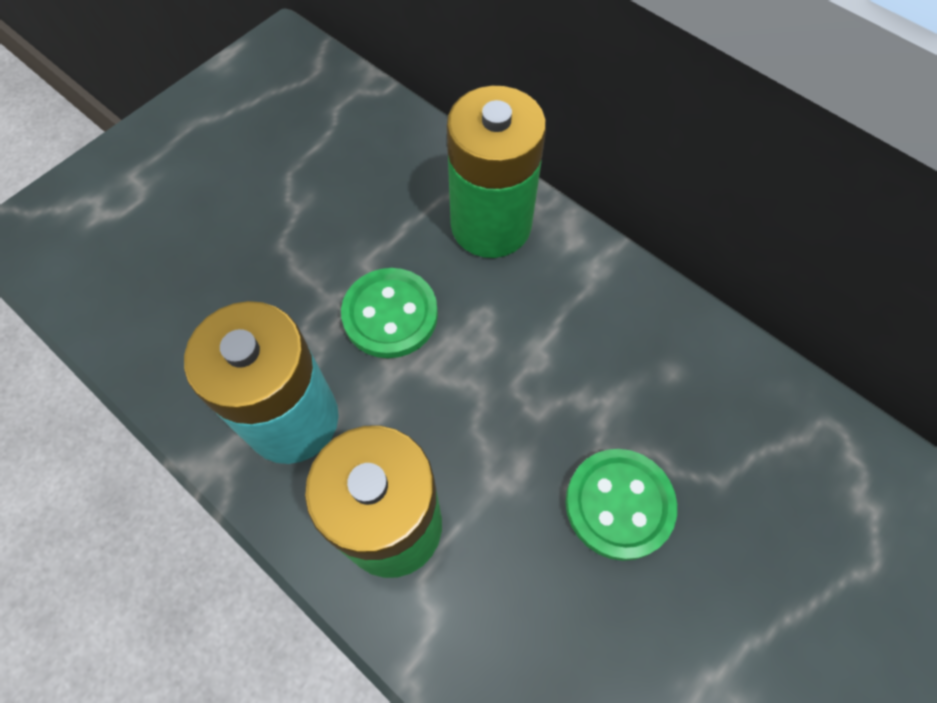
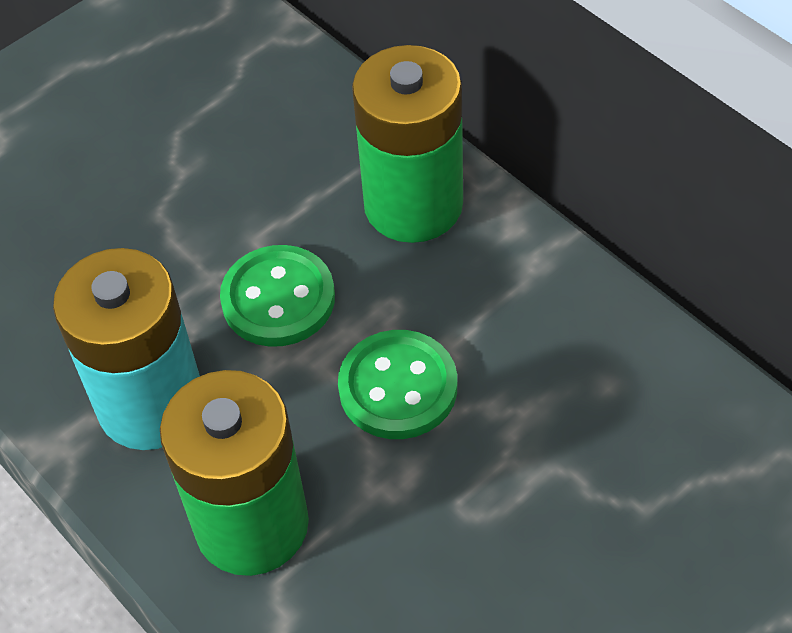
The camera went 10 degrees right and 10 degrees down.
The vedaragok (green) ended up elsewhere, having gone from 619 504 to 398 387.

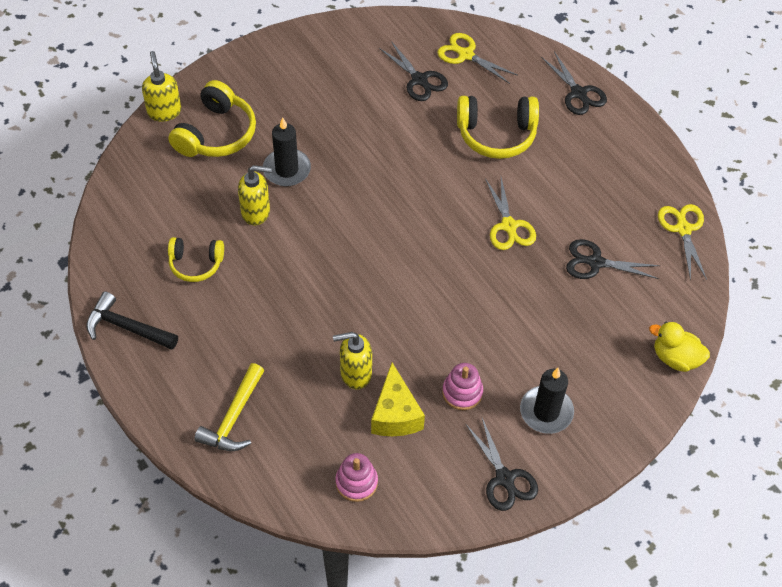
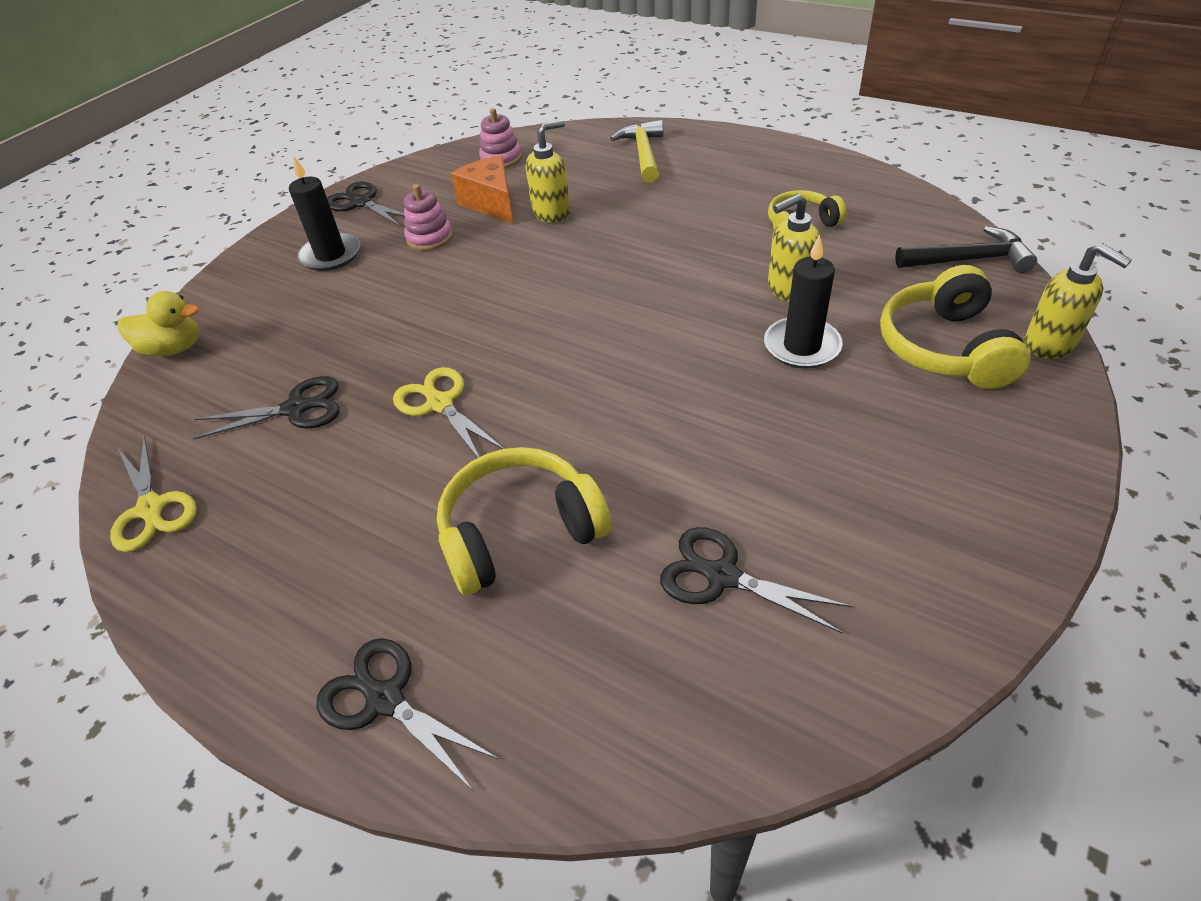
The camera went 160 degrees right and 10 degrees down.
The second view lost the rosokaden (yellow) at 466 55.
The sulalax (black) ended up elsewhere, having gone from 127 327 to 969 260.
What was the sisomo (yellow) at 395 414 turned into the sisomo (orange) at 491 203.

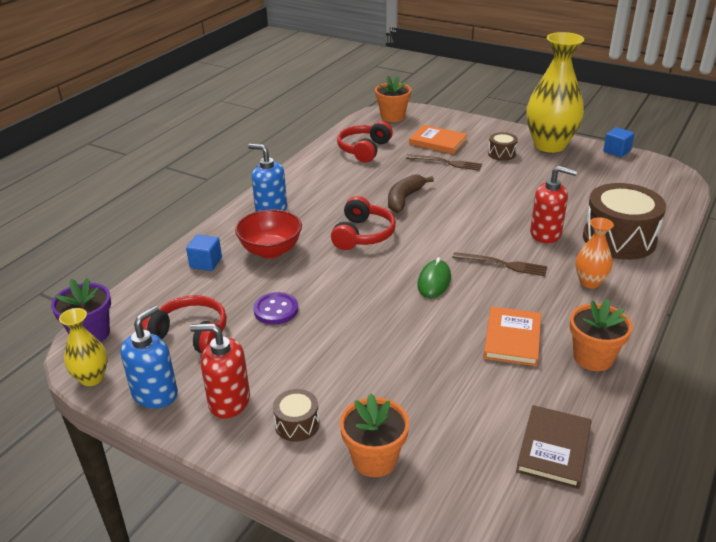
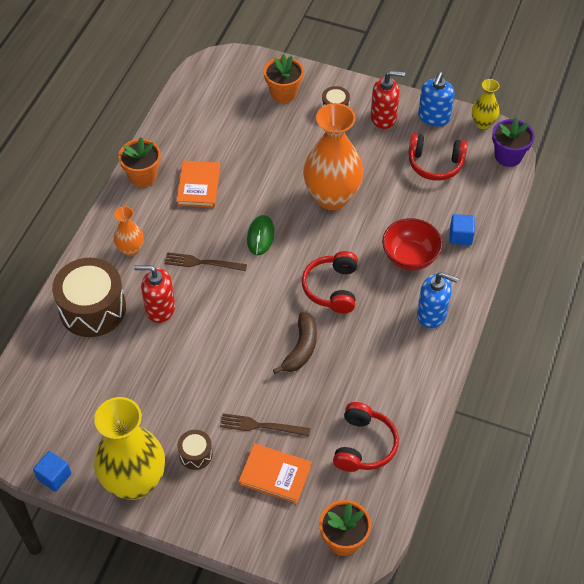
The camera went 170 degrees right and 20 degrees up.
The second view lost the vedaragok (purple) at 276 310.
The second view lost the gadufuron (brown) at 553 449.
The second view gained the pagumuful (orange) at 332 197.

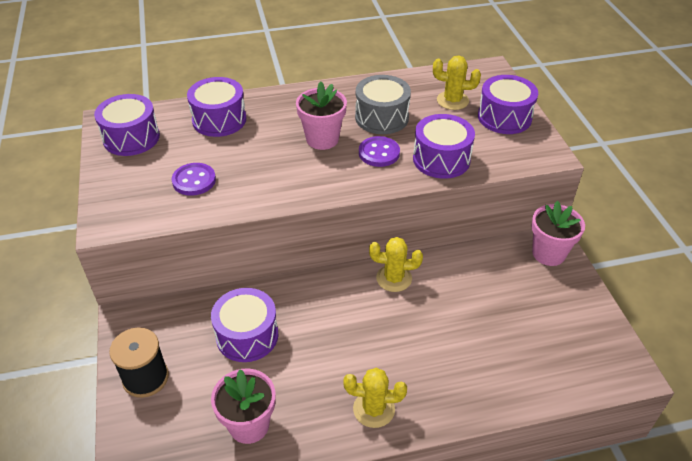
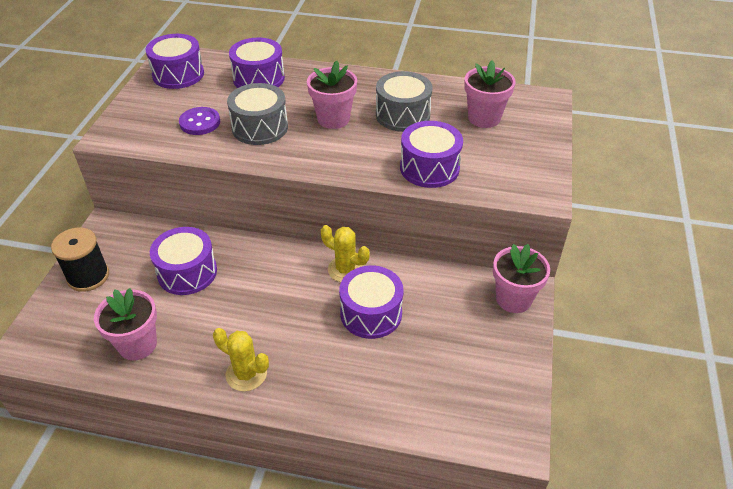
The camera went 25 degrees right and 0 degrees up.
Where the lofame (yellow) stood at 452 100, the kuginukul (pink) came to stand at 484 118.
The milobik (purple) ended up elsewhere, having gone from 504 117 to 371 313.
The second view lost the vedaragok (purple) at 379 153.
The second view gained the milobik (grey) at 260 127.

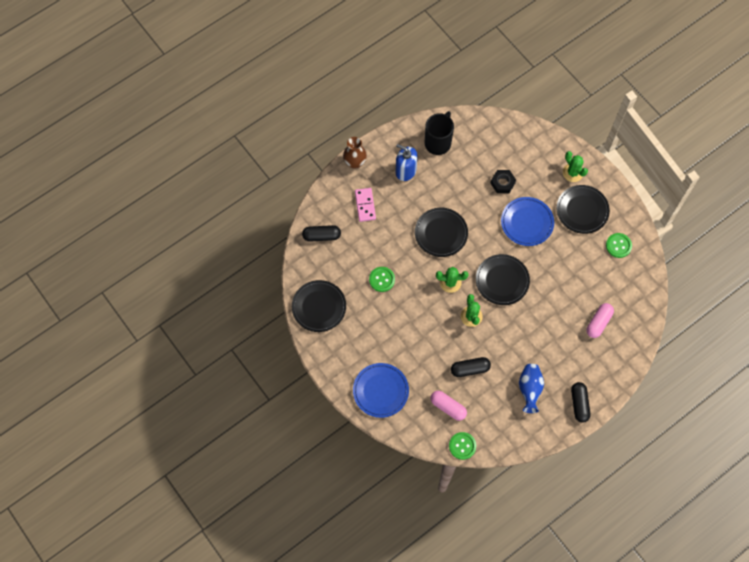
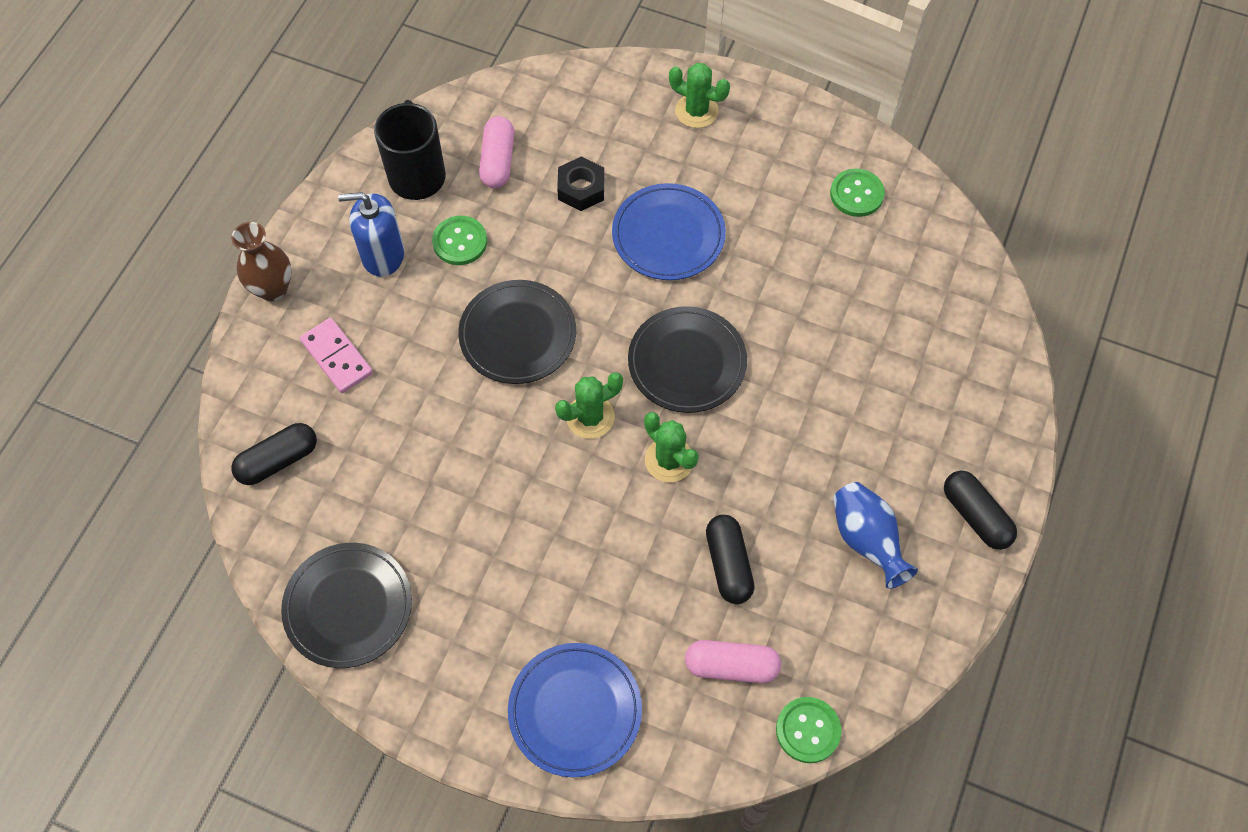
The camera went 30 degrees left and 5 degrees down.
The second view lost the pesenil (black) at 582 210.
The vedaragok (green) ended up elsewhere, having gone from 382 279 to 460 242.
The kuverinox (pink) ended up elsewhere, having gone from 598 323 to 498 161.
The kuverinox (black) at 470 369 ended up facing another way, 60 degrees counterclockwise from before.

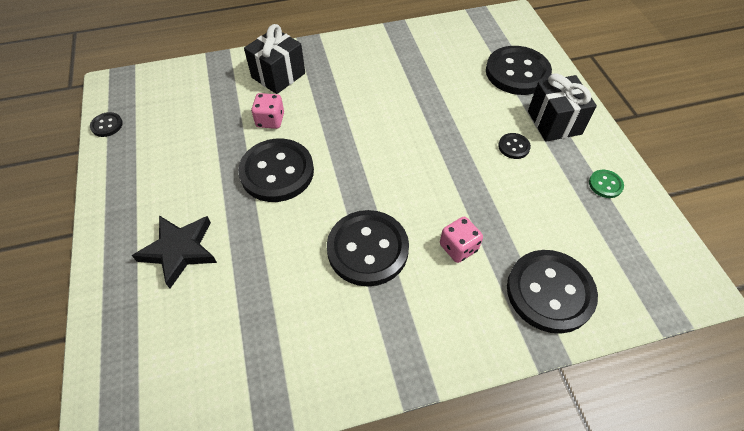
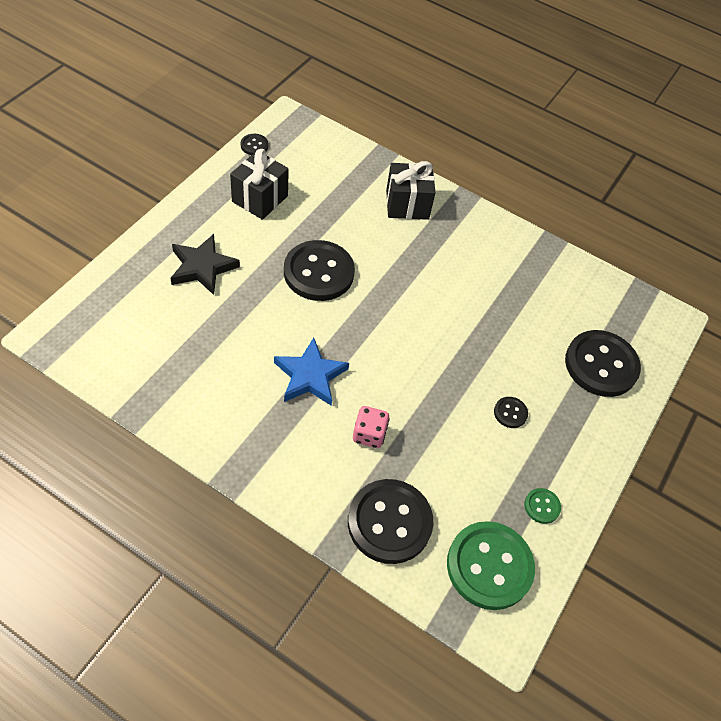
The camera went 40 degrees right and 0 degrees up.
The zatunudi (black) ended up elsewhere, having gone from 554 122 to 260 199.
The second view lost the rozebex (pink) at 270 120.
Where the vedaragok (black) stood at 367 249, the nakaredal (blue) came to stand at 310 376.
The second view gained the vedaragok (green) at 489 566.

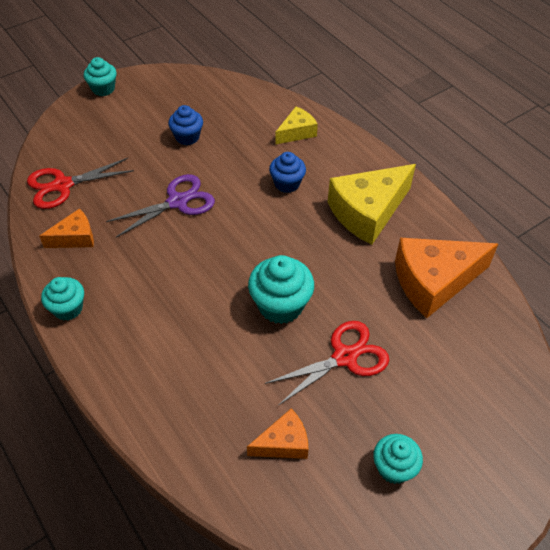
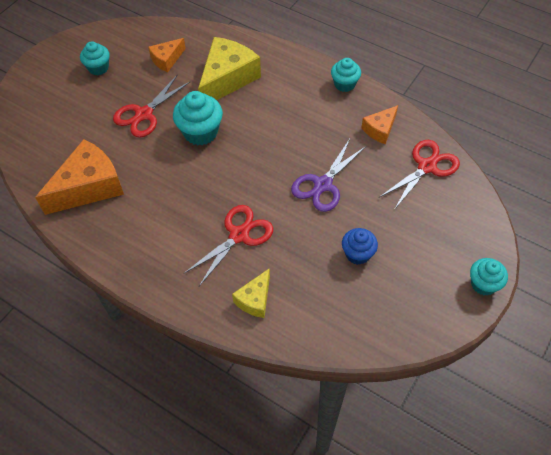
The camera went 160 degrees right and 5 degrees up.
Where the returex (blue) stood at 287 183, the rosokaden (red) came to stand at 239 235.
The sisomo (yellow) ended up elsewhere, having gone from 367 212 to 227 79.

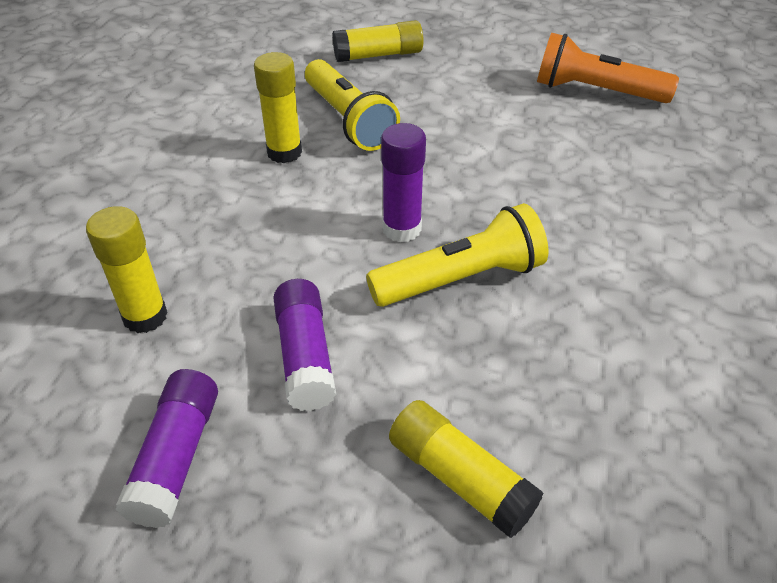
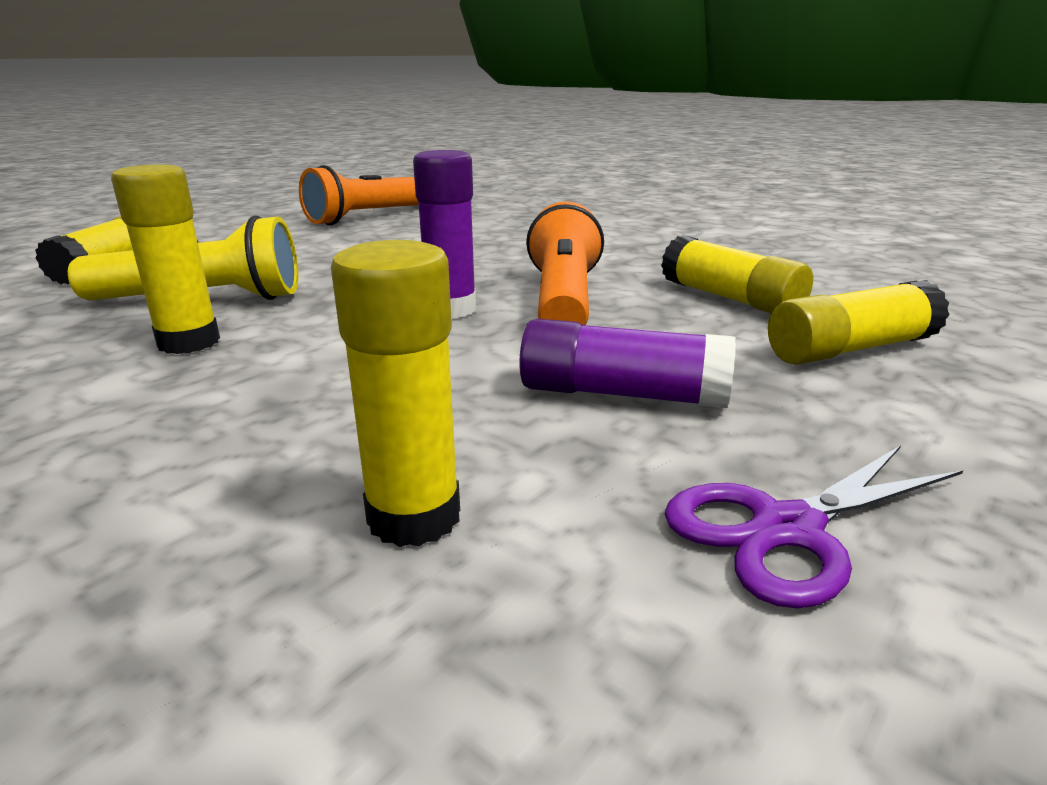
The camera went 65 degrees left and 20 degrees down.
What was the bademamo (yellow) at 460 279 turned into the bademamo (orange) at 563 300.
Where the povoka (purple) stood at 176 457, the rosokaden (purple) came to stand at 786 529.
The second view gained the povoka (yellow) at 730 299.

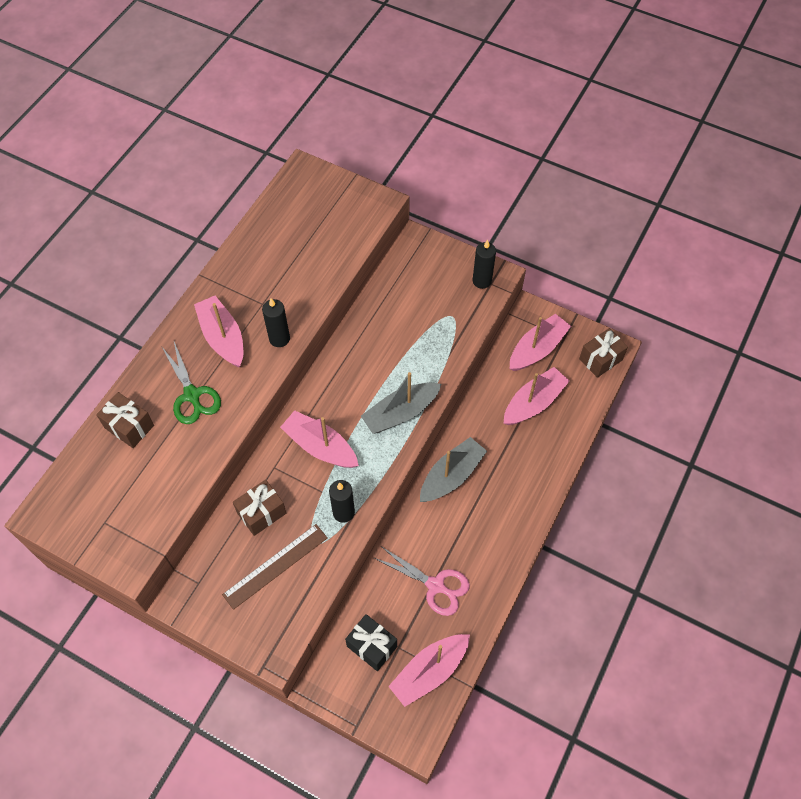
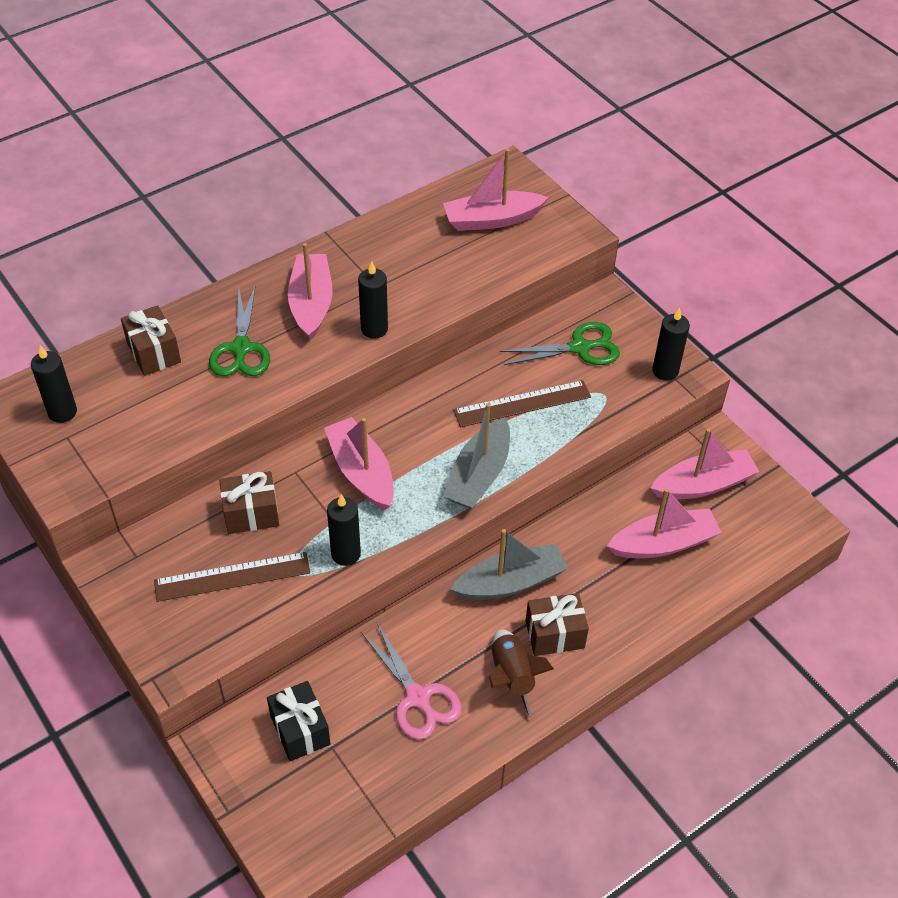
The camera went 25 degrees right and 10 degrees down.
The zatunudi (brown) ended up elsewhere, having gone from 600 359 to 554 634.
The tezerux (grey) at 401 413 ended up facing another way, 60 degrees counterclockwise from before.
The tezerux (pink) ended up elsewhere, having gone from 429 671 to 492 220.
The second view gained the rosokaden (green) at 580 347.
The second view gained the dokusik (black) at 62 412.
The second view gained the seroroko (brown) at 522 404.
The second view gained the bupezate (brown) at 512 677.

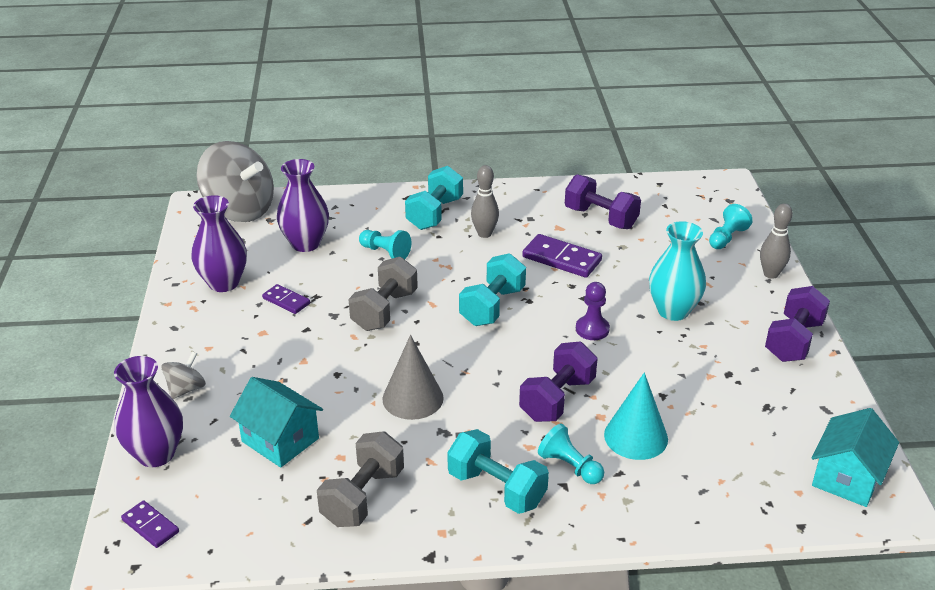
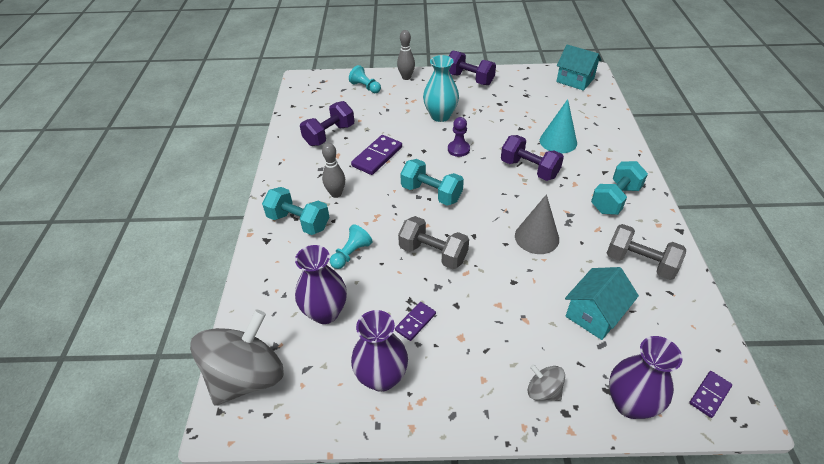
The camera went 85 degrees left and 10 degrees up.
The second view lost the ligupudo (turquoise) at 570 466.

